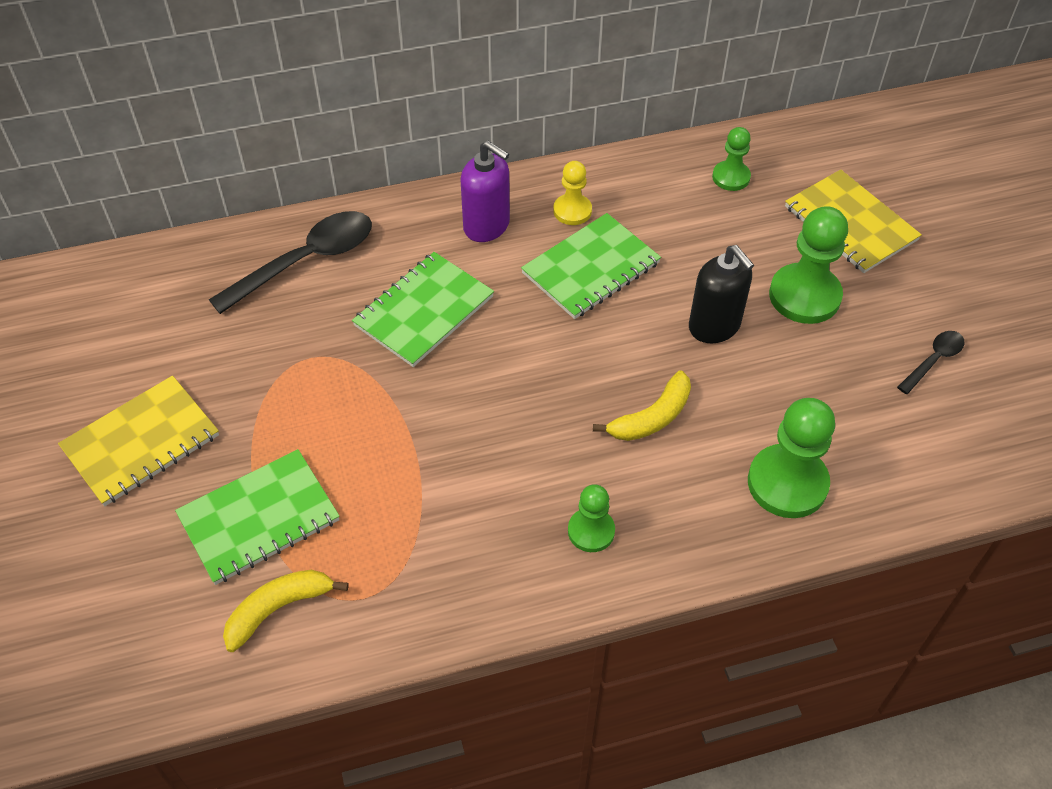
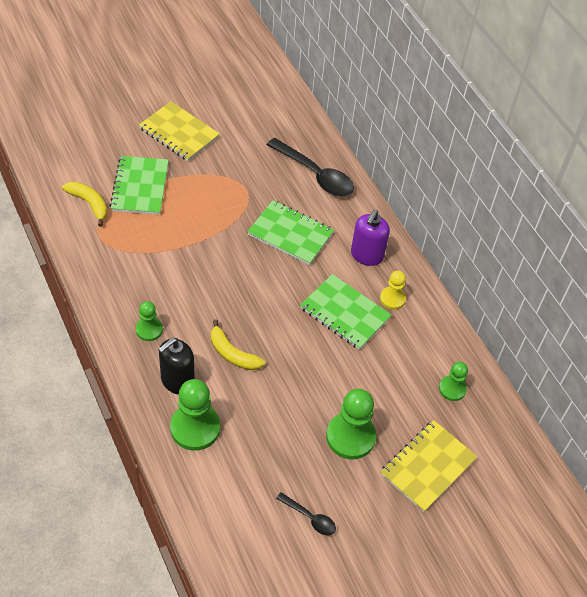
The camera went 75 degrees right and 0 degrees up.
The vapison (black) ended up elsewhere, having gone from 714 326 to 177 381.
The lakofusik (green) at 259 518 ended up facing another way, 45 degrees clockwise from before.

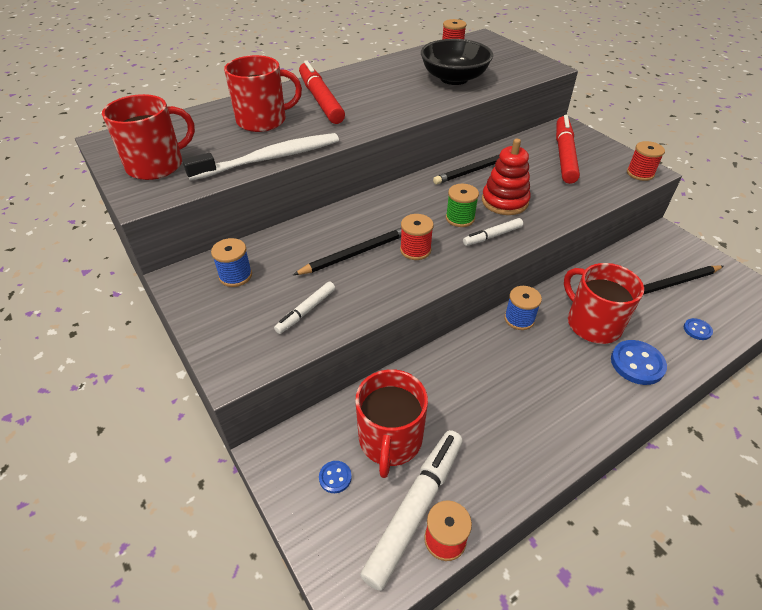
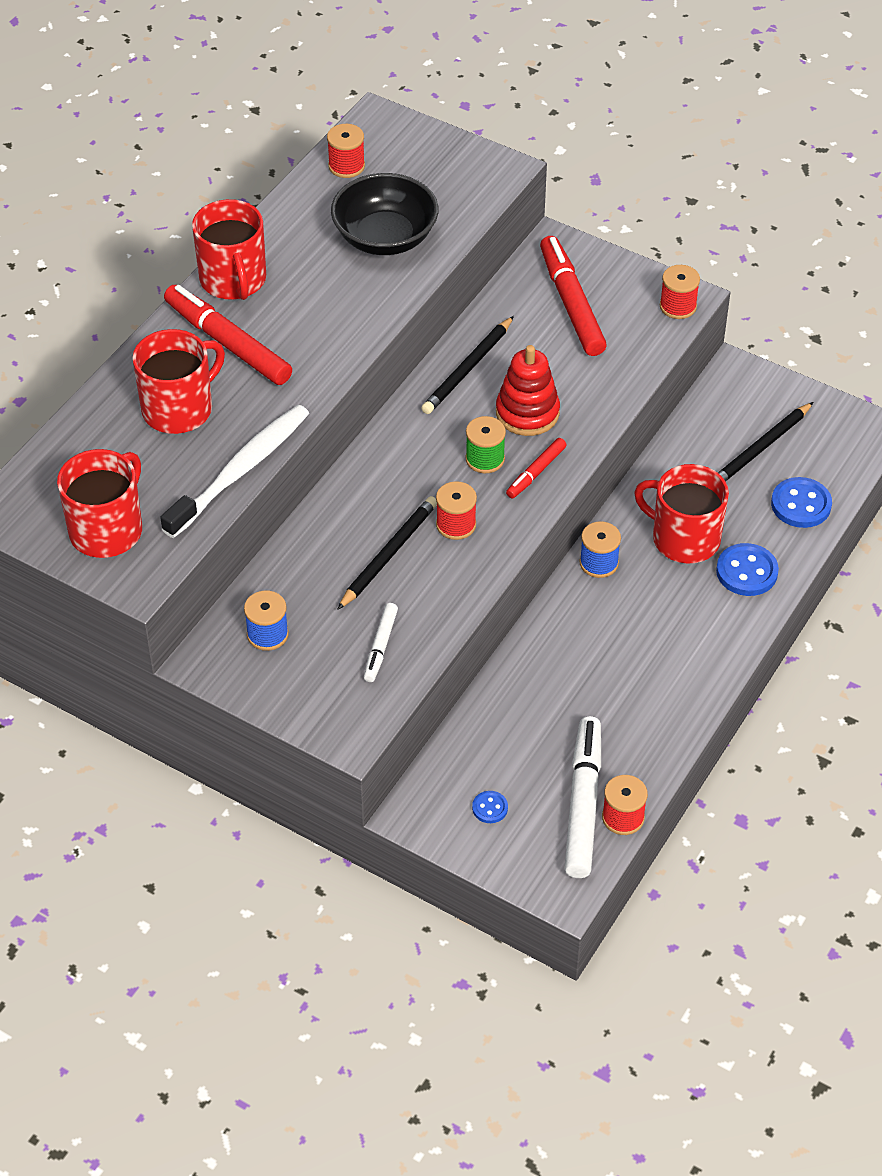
The camera went 25 degrees left and 5 degrees up.
What was the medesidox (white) at 492 236 turned into the medesidox (red) at 536 472.
The size of the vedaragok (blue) at 697 330 changed by a factor of 1.86.
The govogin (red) ended up elsewhere, having gone from 390 440 to 233 280.

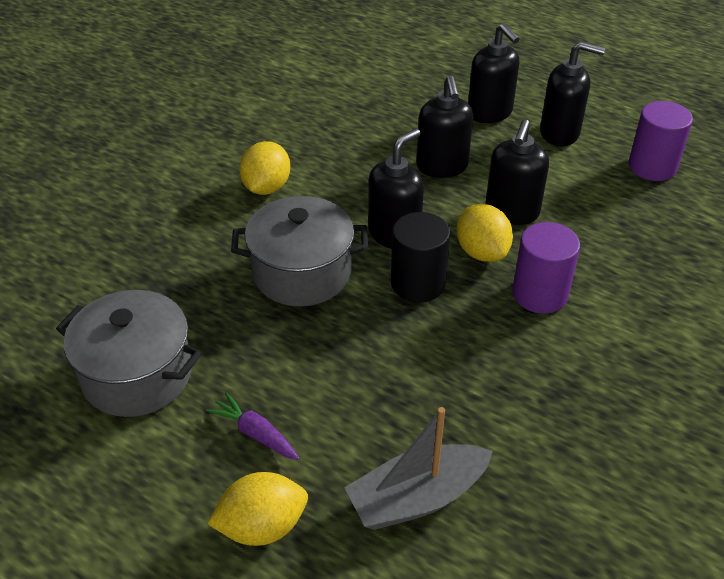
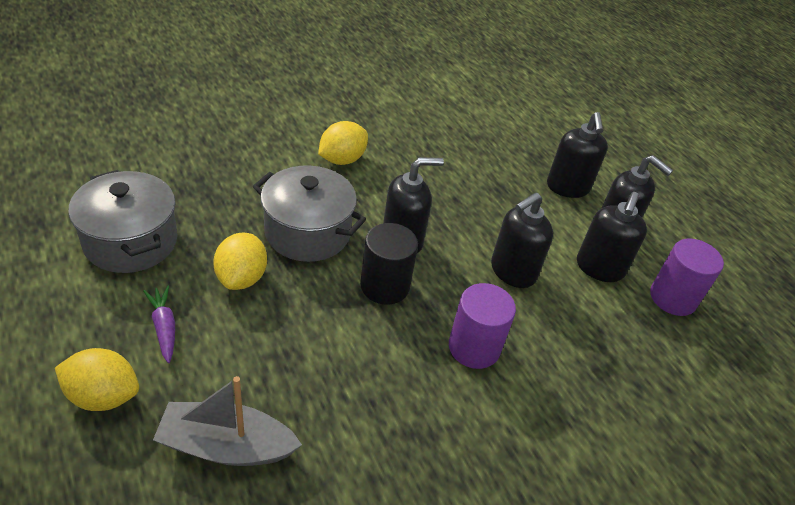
The camera went 25 degrees right and 0 degrees up.
The vapison (black) ended up elsewhere, having gone from 442 167 to 599 268.
The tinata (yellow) ended up elsewhere, having gone from 481 252 to 241 277.

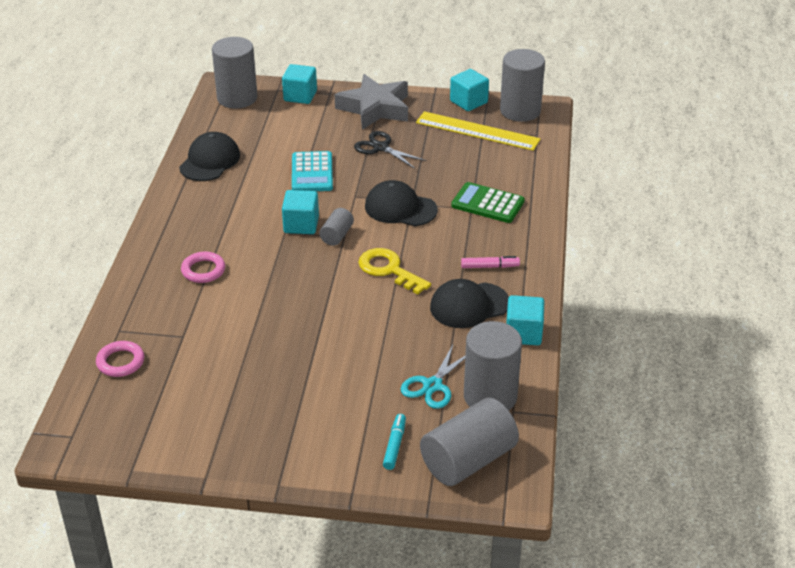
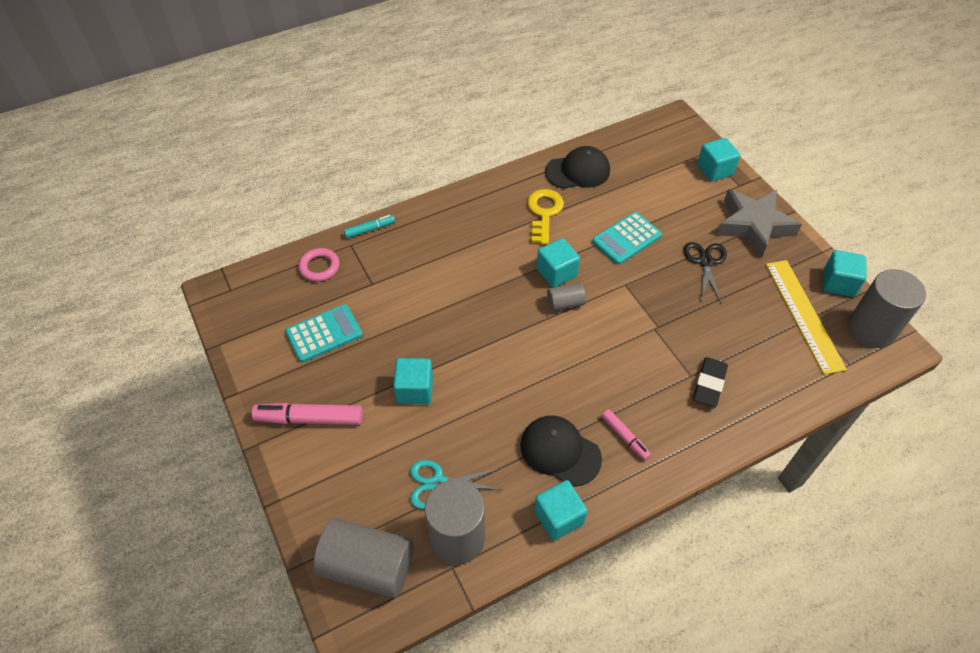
The camera went 55 degrees right and 15 degrees up.
The second view lost the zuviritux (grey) at 237 98.
The second view lost the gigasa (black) at 400 208.
Where the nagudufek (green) stood at 487 204, the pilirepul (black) came to stand at 709 384.
The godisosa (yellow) ended up elsewhere, having gone from 389 270 to 544 213.
The second view lost the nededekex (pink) at 203 270.
The medesidox (turquoise) ended up elsewhere, having gone from 394 445 to 370 229.
The second view gained the nagudufek (turquoise) at 324 333.
The second view gained the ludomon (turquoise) at 415 390.
The second view gained the medesidox (pink) at 309 419.

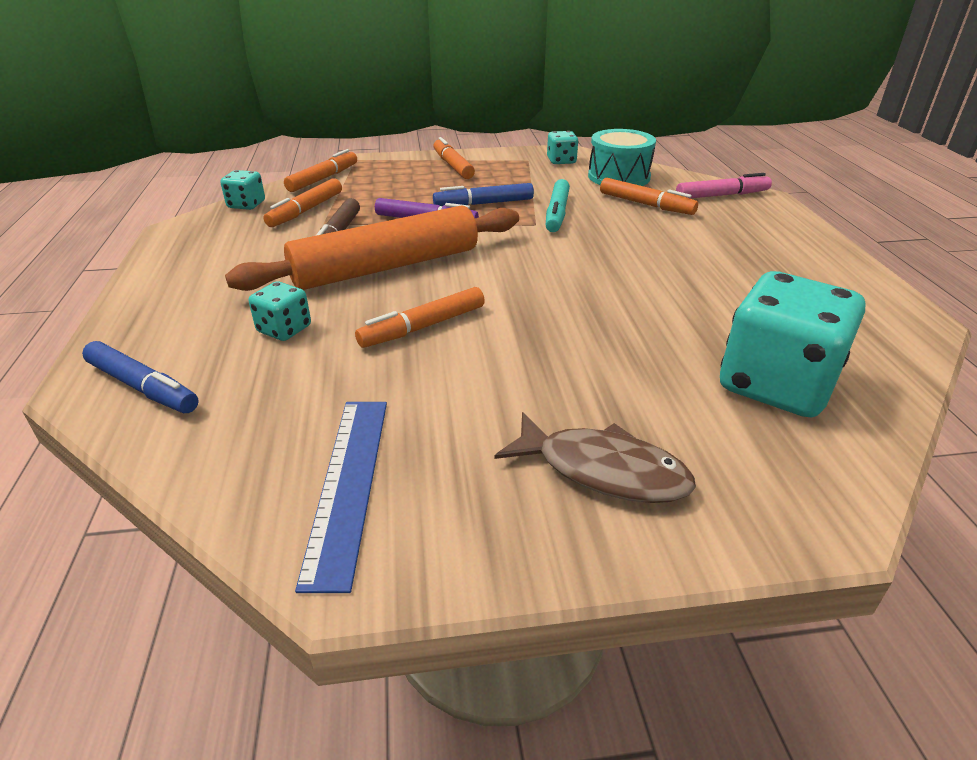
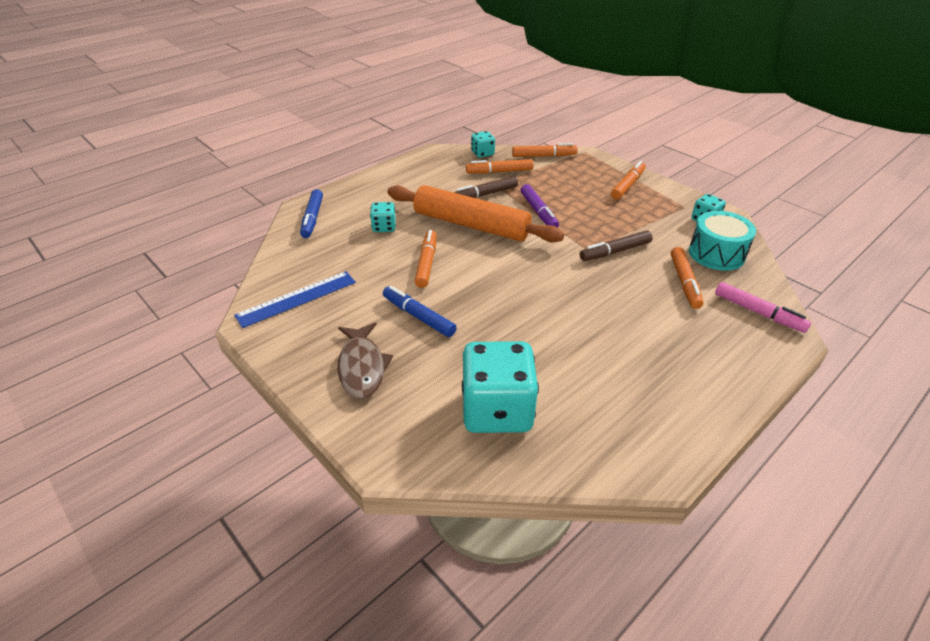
The camera went 55 degrees right and 5 degrees up.
What was the medesidox (turquoise) at 557 213 turned into the medesidox (brown) at 615 251.
The medesidox (blue) ended up elsewhere, having gone from 484 204 to 418 316.
The medesidox (orange) at 423 327 ended up facing another way, 75 degrees clockwise from before.

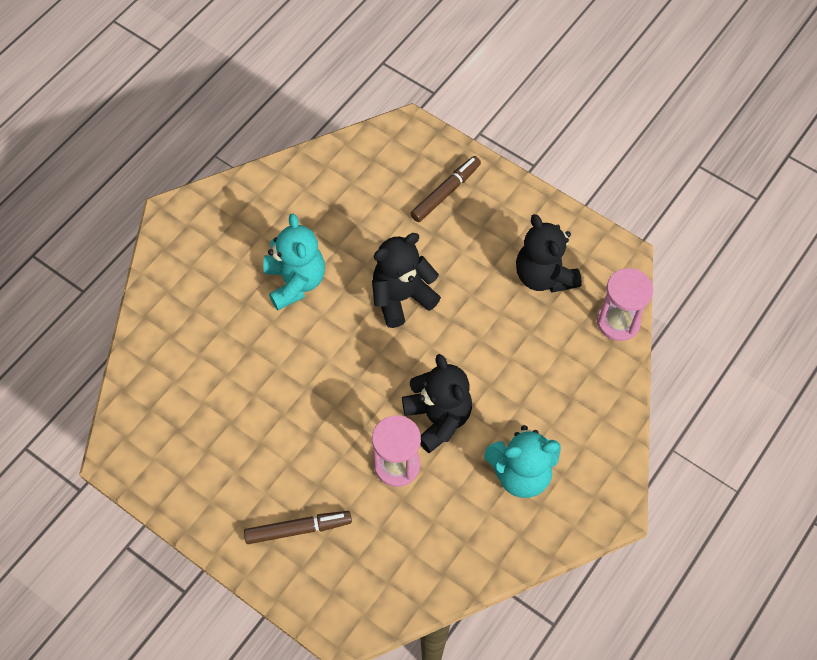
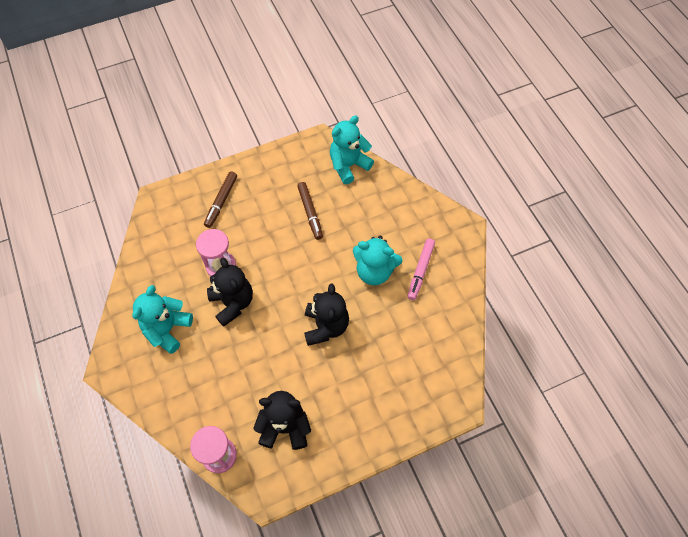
The camera went 120 degrees right and 0 degrees up.
The medesidox (brown) ended up elsewhere, having gone from 445 192 to 310 213.
The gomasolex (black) at 438 418 ended up facing another way, 120 degrees counterclockwise from before.
The second view gained the gomasolex (turquoise) at 348 165.
The second view gained the medesidox (pink) at 420 271.

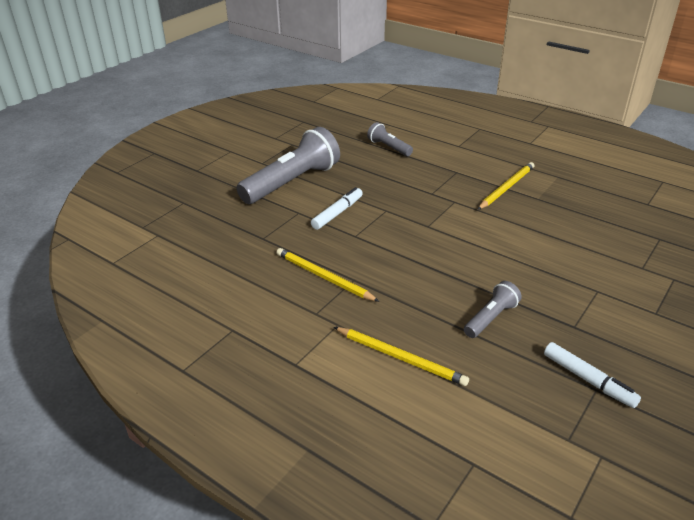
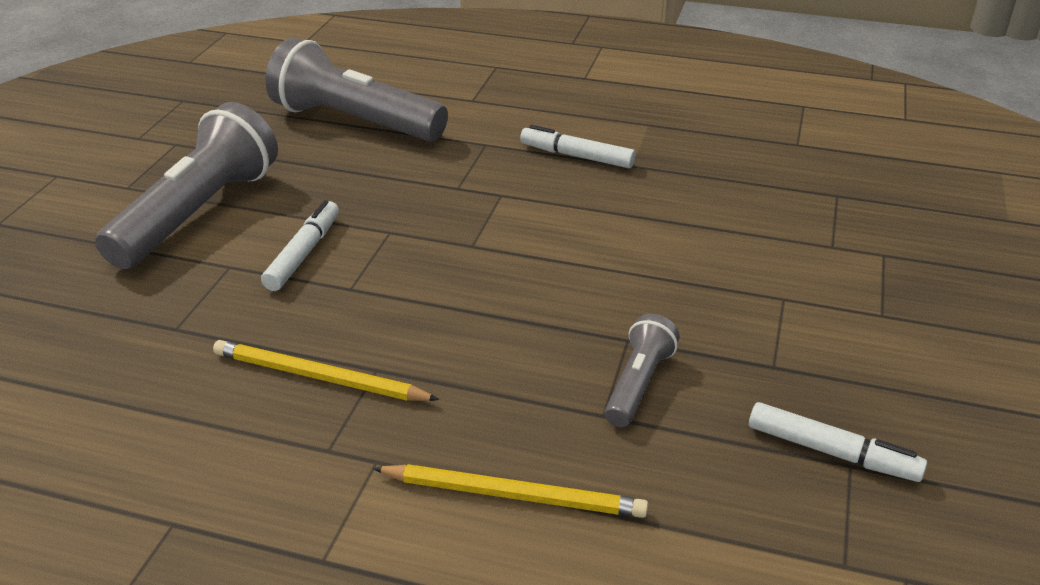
The camera went 20 degrees left and 0 degrees up.
The size of the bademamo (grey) at 389 147 changed by a factor of 2.02.
Where the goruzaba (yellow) stood at 506 187, the medesidox (white) came to stand at 577 156.

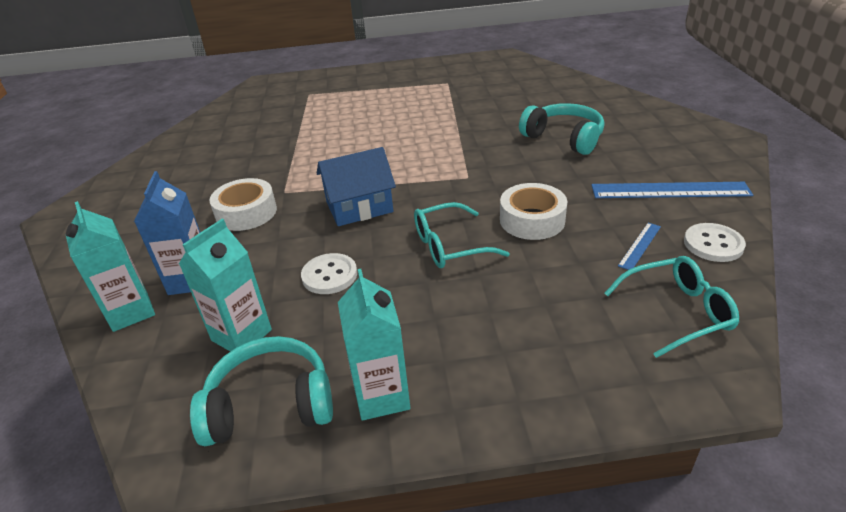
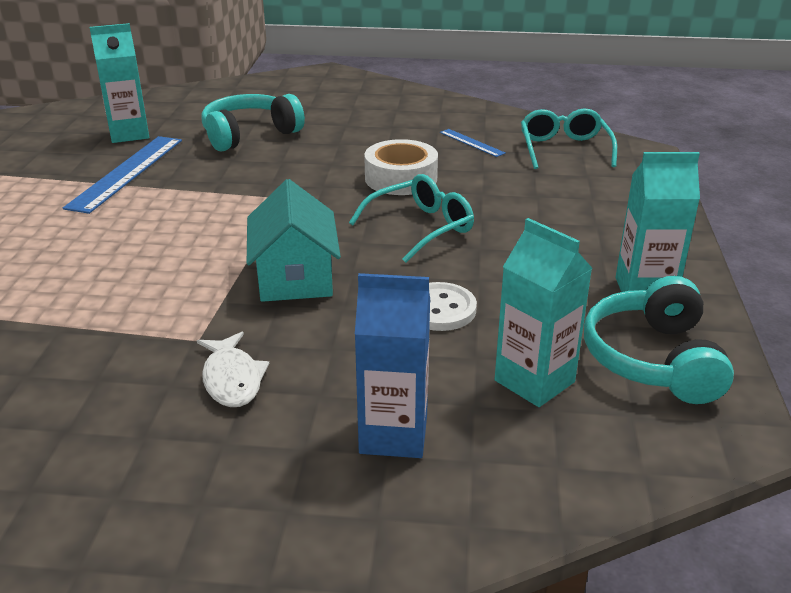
The camera went 80 degrees left and 5 degrees down.
What was the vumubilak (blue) at 359 207 turned into the vumubilak (turquoise) at 295 276.
Where the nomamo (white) stood at 246 213, the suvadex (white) came to stand at 232 379.
The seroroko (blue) ended up elsewhere, having gone from 669 190 to 127 172.
The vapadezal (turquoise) ended up elsewhere, having gone from 130 312 to 129 134.
The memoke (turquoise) at 449 246 ended up facing another way, 120 degrees counterclockwise from before.
The second view lost the vedaragok (white) at 713 244.

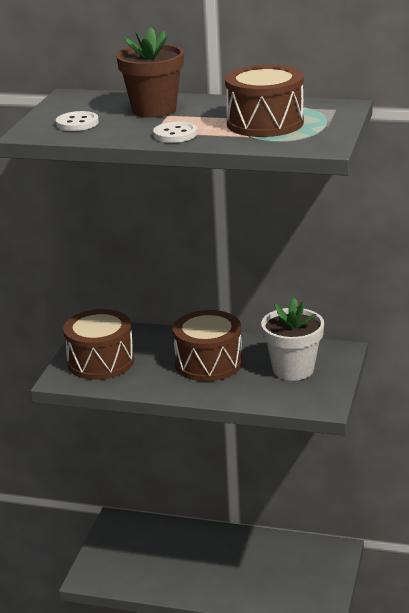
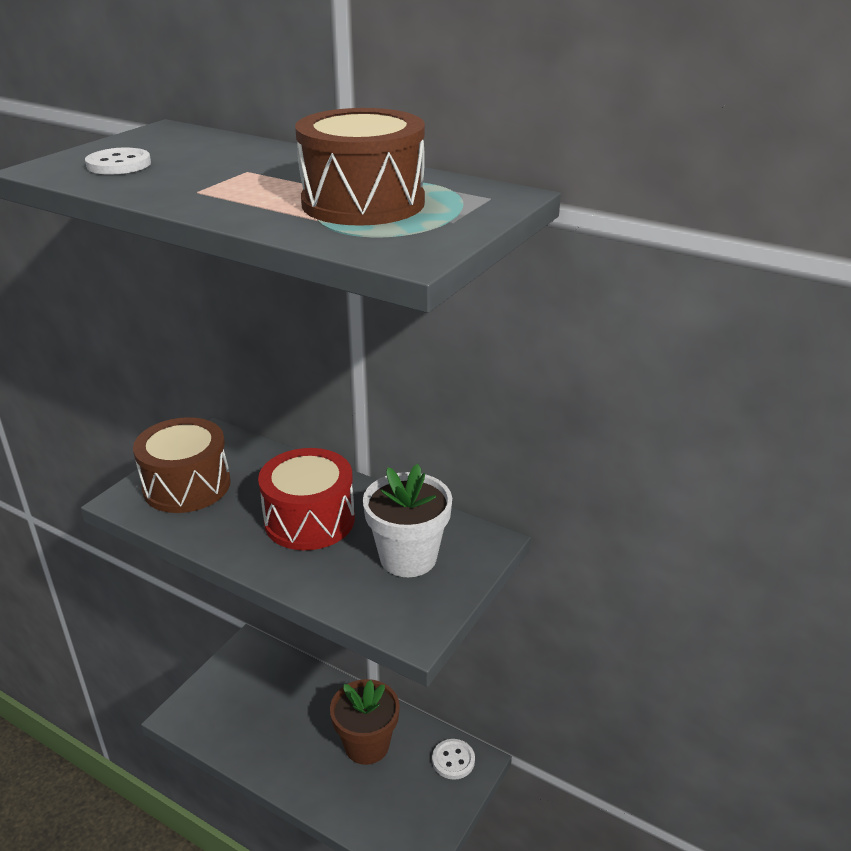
The camera went 15 degrees right and 5 degrees up.
The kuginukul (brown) ended up elsewhere, having gone from 154 110 to 367 745.
The vedaragok (white) ended up elsewhere, having gone from 175 134 to 453 760.
What was the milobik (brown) at 208 363 turned into the milobik (red) at 309 520.

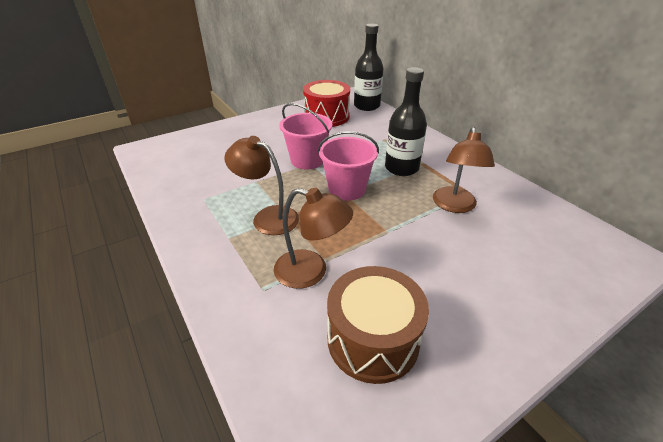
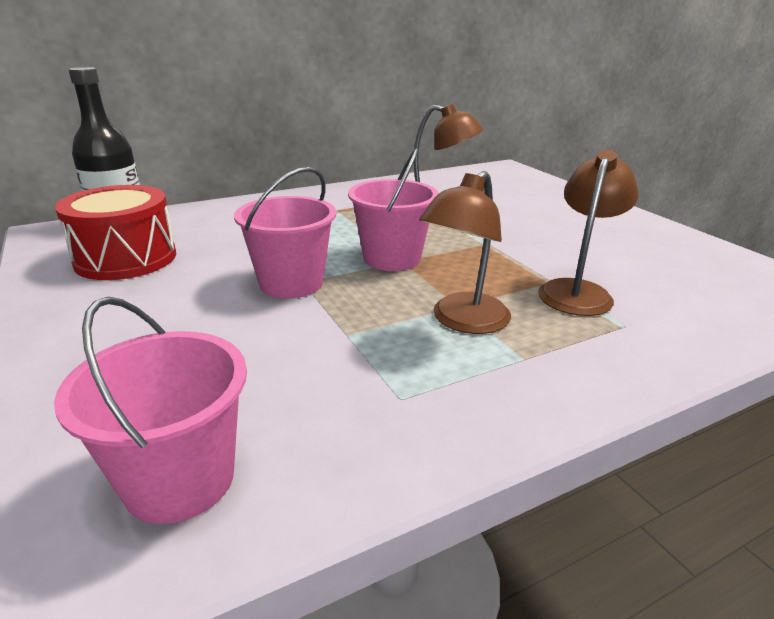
The camera went 85 degrees left and 10 degrees down.
The second view lost the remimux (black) at 401 168.
The second view lost the milobik (brown) at 373 339.
The second view gained the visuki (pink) at 179 479.

